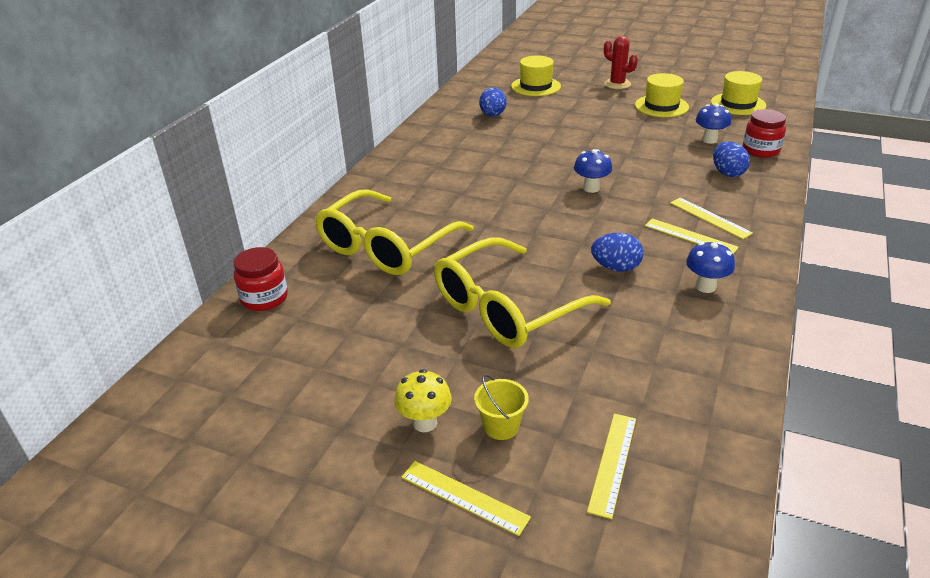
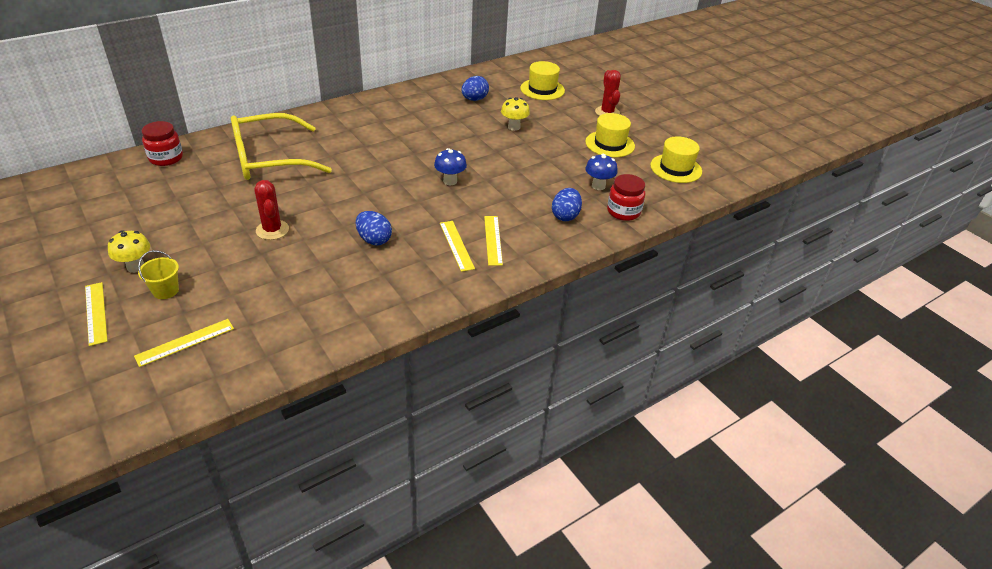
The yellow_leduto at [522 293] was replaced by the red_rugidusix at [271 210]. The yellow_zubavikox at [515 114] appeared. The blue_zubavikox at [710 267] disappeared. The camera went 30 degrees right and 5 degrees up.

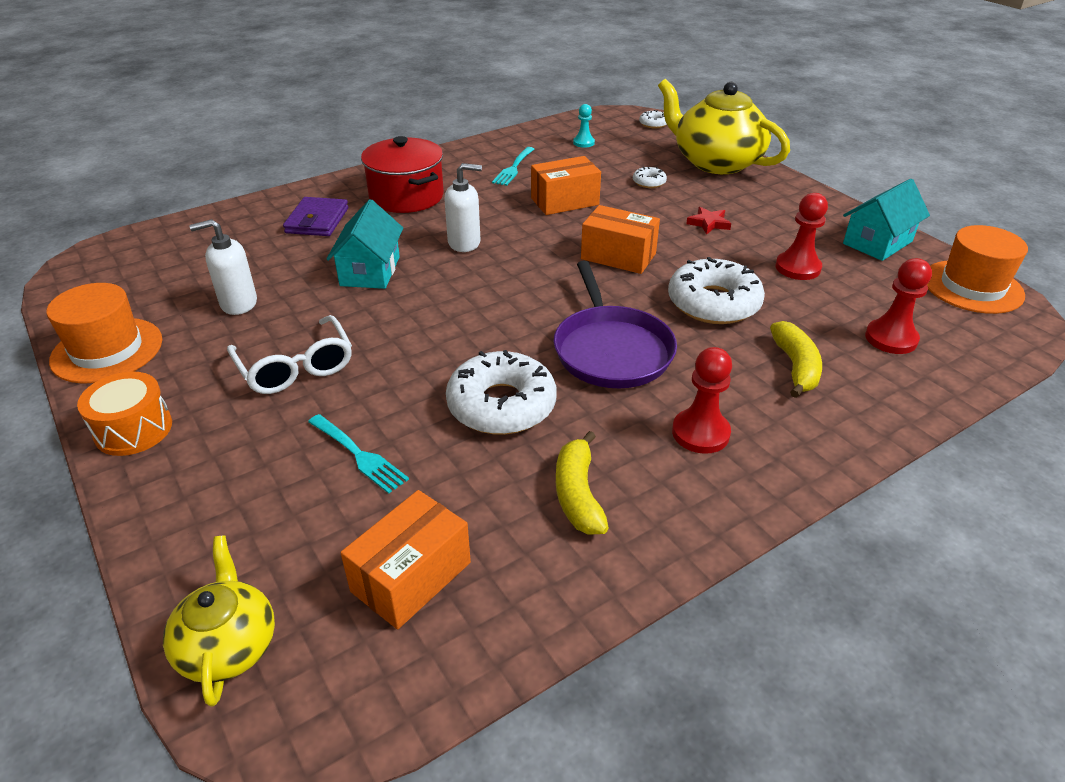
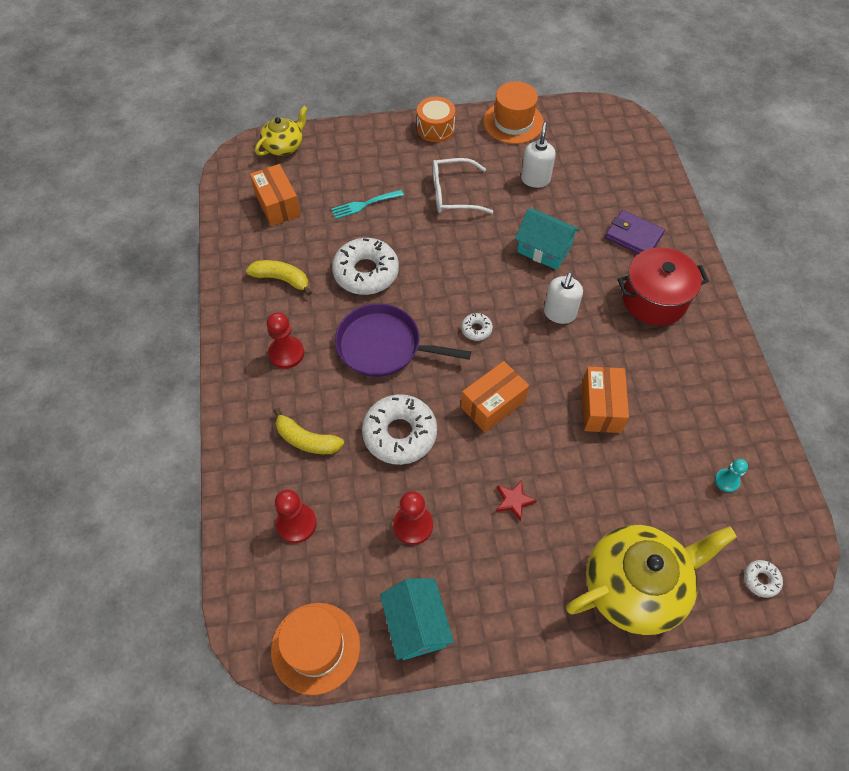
The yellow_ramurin at [219 621] turned 60 degrees counterclockwise. The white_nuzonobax moved from [650 177] to [477 327]. The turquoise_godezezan at [513 166] disappeared. The camera went 115 degrees right and 20 degrees up.

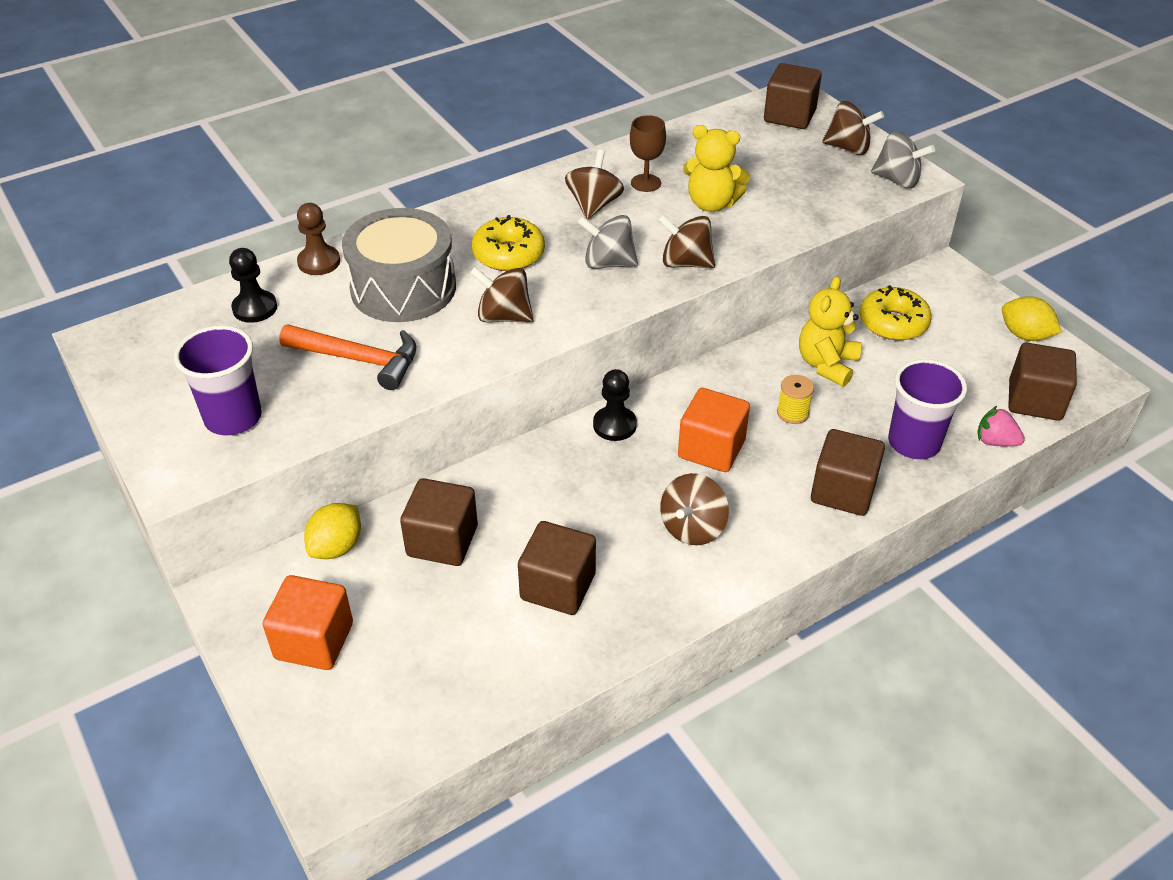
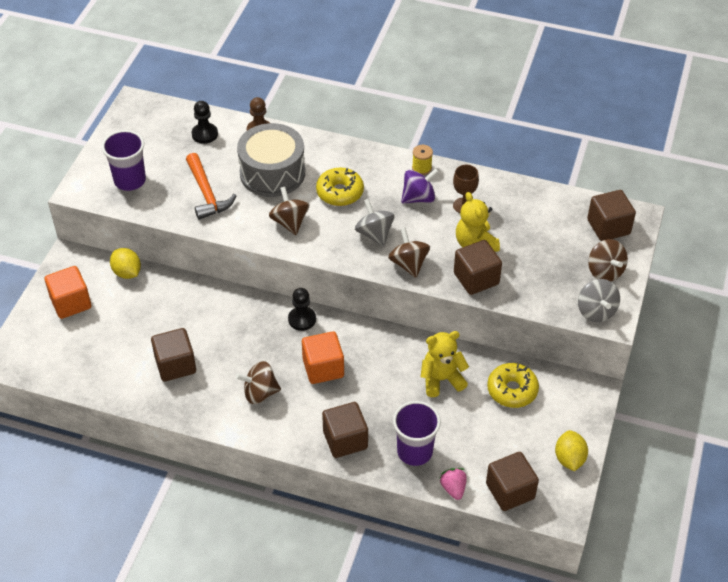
The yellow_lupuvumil at [332 531] turned 60 degrees clockwise. The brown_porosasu at [594 184] became the purple_porosasu at [420 185]. The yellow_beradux moved from [795 399] to [422 160]. The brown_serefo moved from [439 522] to [478 267]. The camera went 50 degrees right and 5 degrees up.

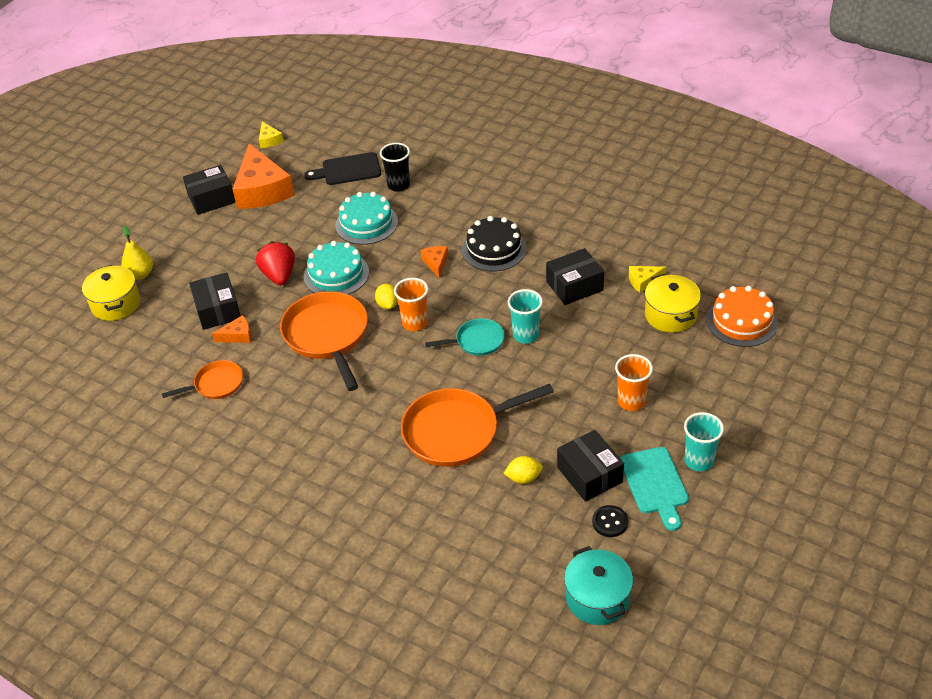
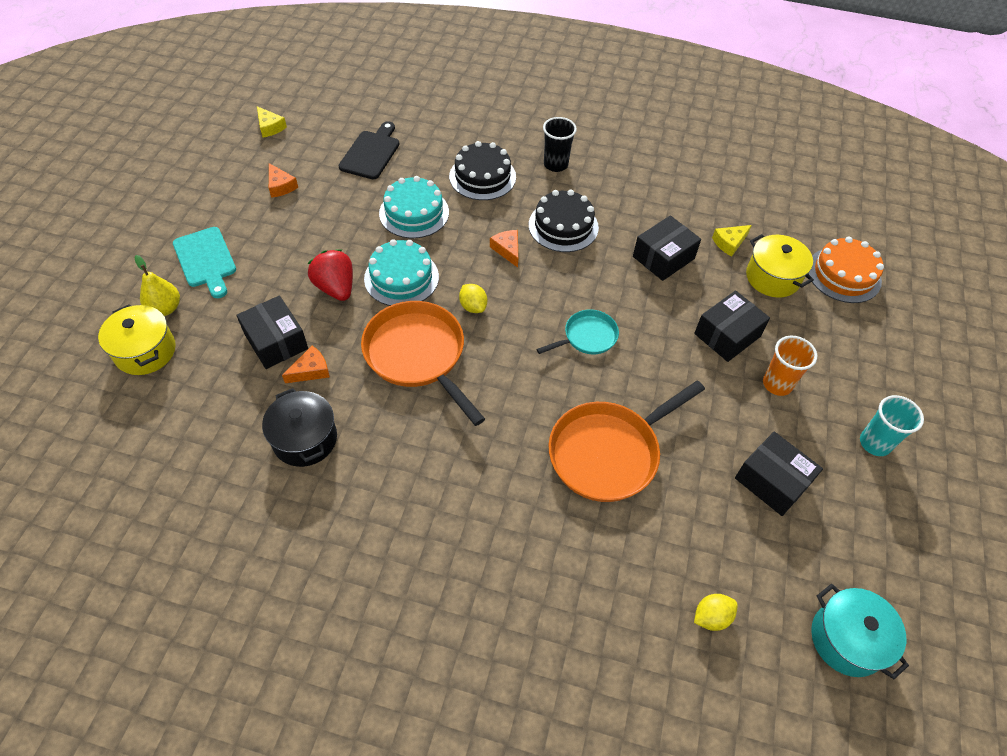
The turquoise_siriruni moved from [654 489] to [204 262]. The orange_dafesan at [202 379] was replaced by the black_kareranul at [299 427]. The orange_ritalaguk at [263 176] changed to 0.44 times the size. The black_siriruni at [342 168] turned 135 degrees clockwise. The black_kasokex at [482 170] appeared. The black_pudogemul moved from [395 167] to [560 144]. The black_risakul moved from [209 190] to [732 326]. The yellow_lupuvumil moved from [523 470] to [716 612]. The orange_pudogemul at [411 304] disappeared. The turquoise_pudogemul at [525 316] disappeared. The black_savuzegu at [610 521] disappeared. The camera went 20 degrees left and 10 degrees up.

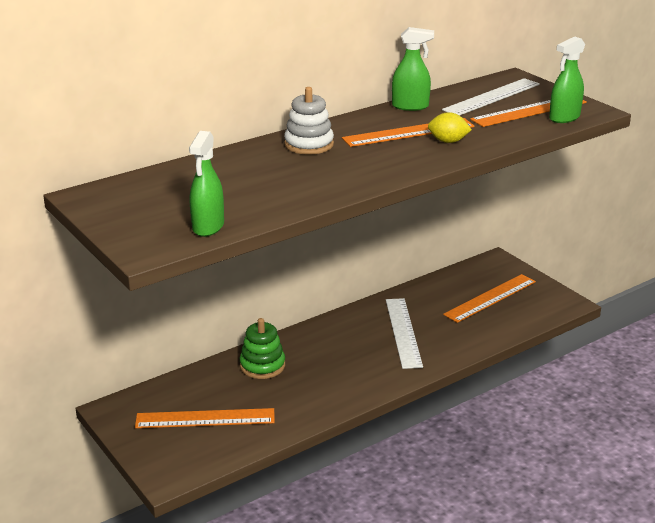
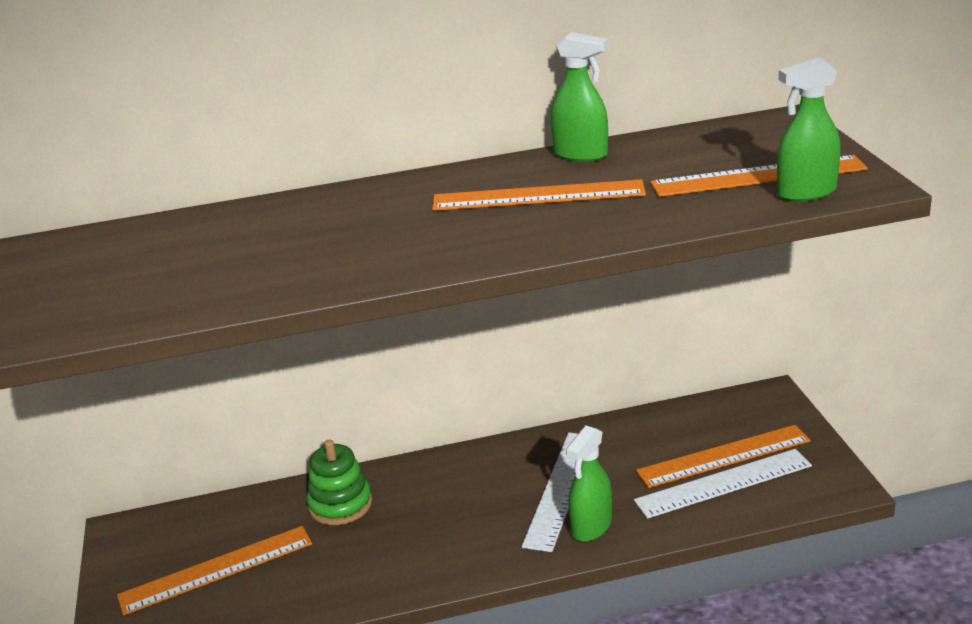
The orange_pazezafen at [205 418] turned 45 degrees counterclockwise. The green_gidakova moved from [206 184] to [589 484]. The white_pazezafen moved from [491 97] to [723 484]. The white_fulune at [309 121] disappeared. The yellow_lupuvumil at [450 127] disappeared. The camera went 25 degrees right and 0 degrees up.

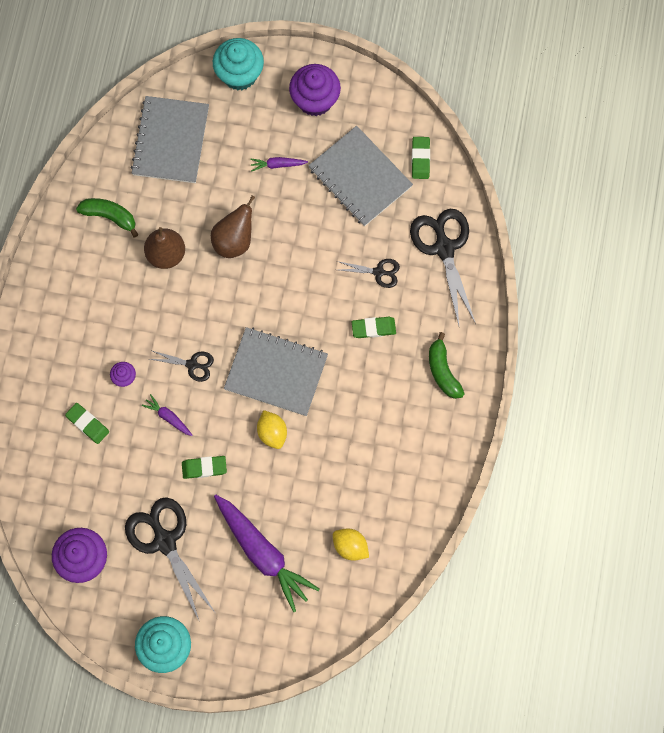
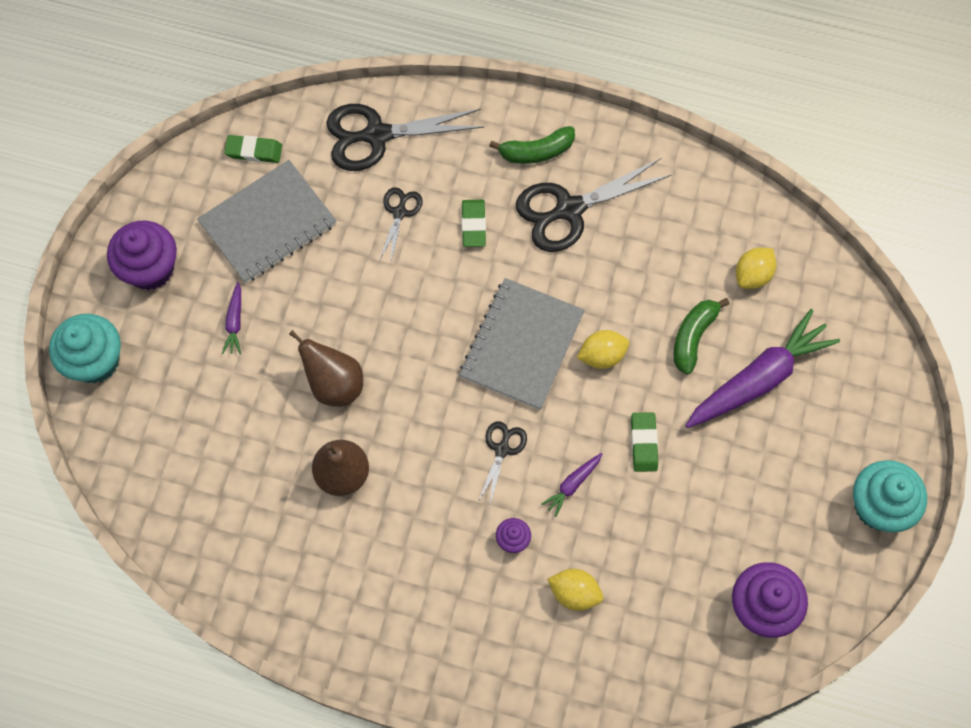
The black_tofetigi moved from [170 559] to [594 205]. The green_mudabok at [87 423] was replaced by the yellow_lupuvumil at [575 590]. The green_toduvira moved from [107 217] to [702 336]. The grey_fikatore at [169 139] disappeared. The camera went 85 degrees left and 5 degrees down.

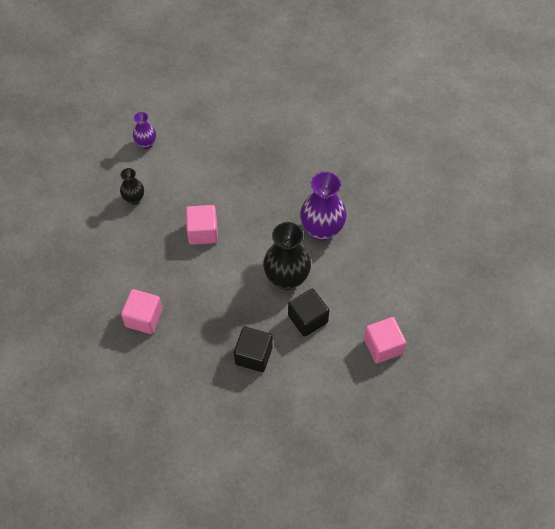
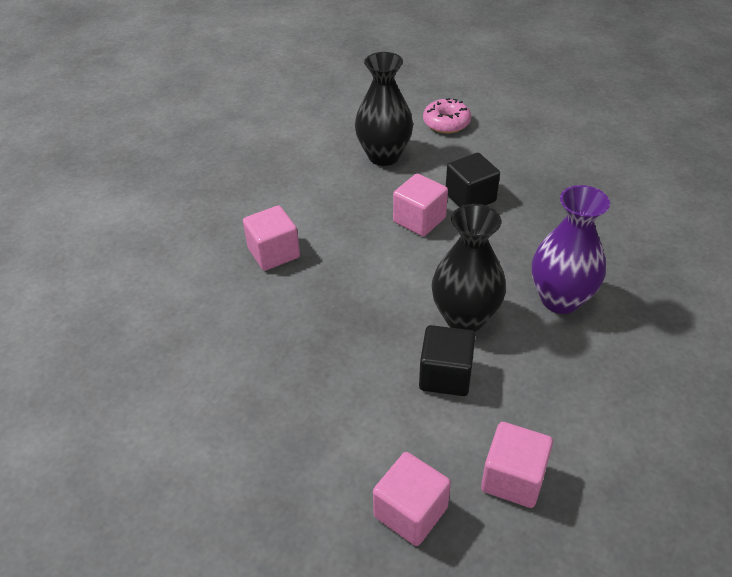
The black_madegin at [132 186] changed to 1.86 times the size. The pink_serefo at [412 499] appeared. The purple_madegin at [144 130] was replaced by the pink_nuzonobax at [447 115]. The black_serefo moved from [253 349] to [473 180]. The camera went 45 degrees right and 15 degrees down.

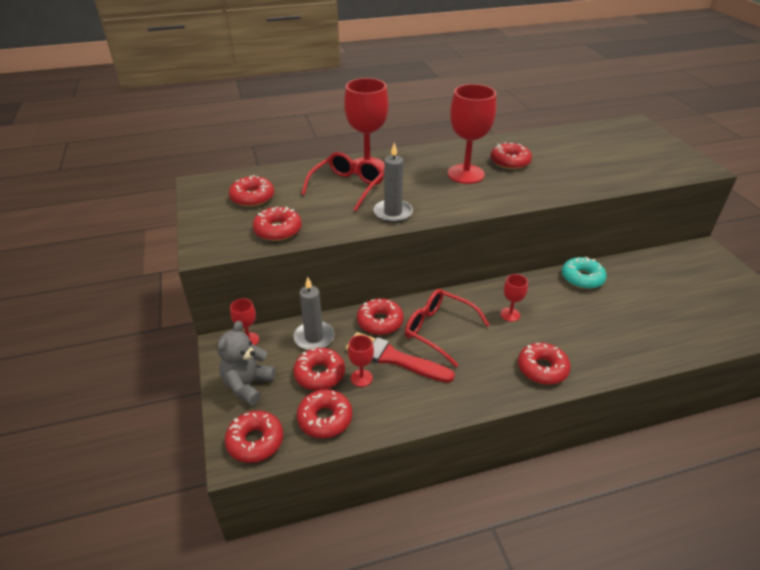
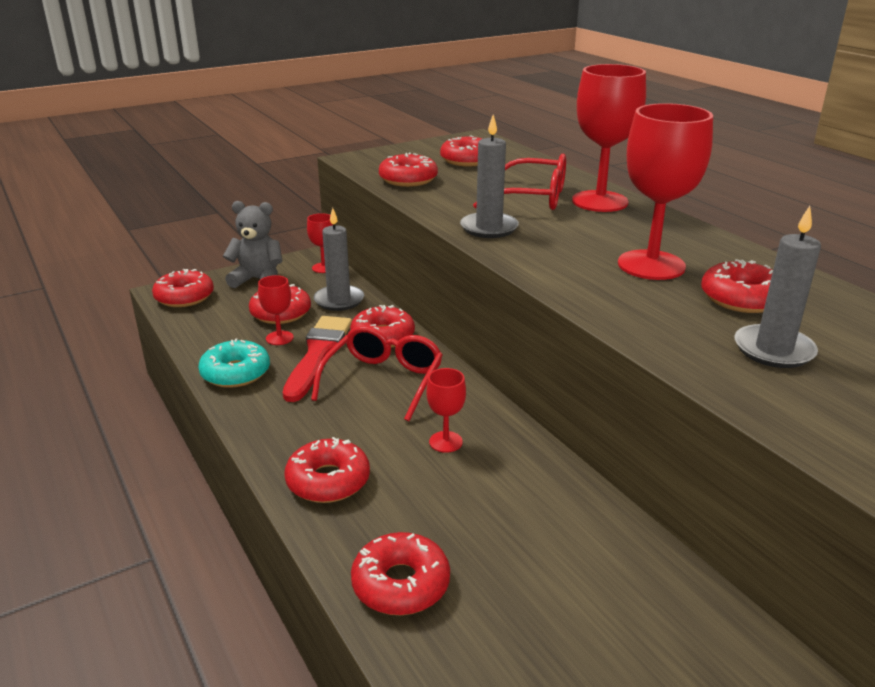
The turquoise_nuzonobax moved from [584 273] to [234 363]. The red_nuzonobax moved from [324 413] to [400 573]. The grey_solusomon at [777 287] appeared. The camera went 75 degrees right and 10 degrees down.

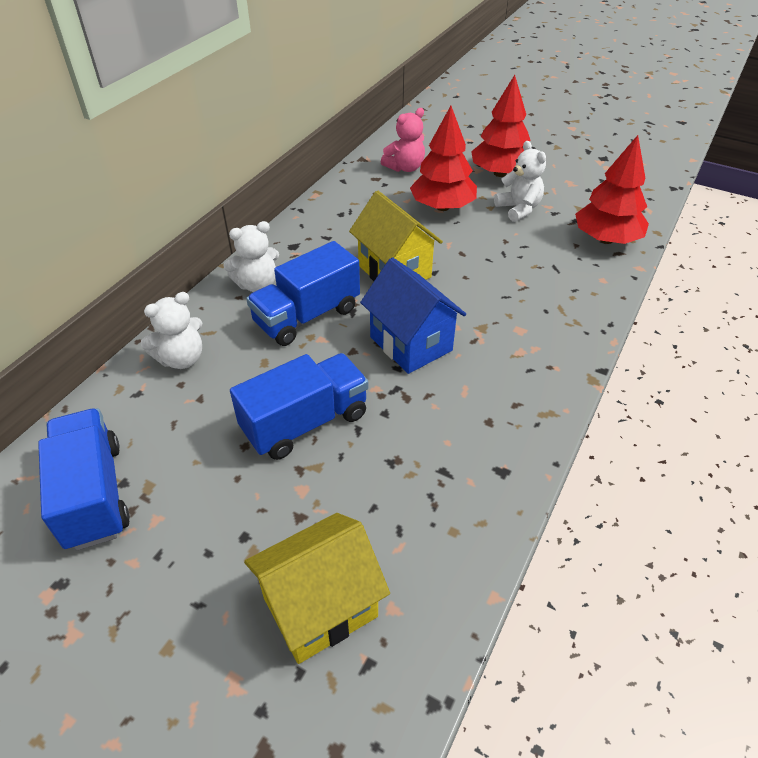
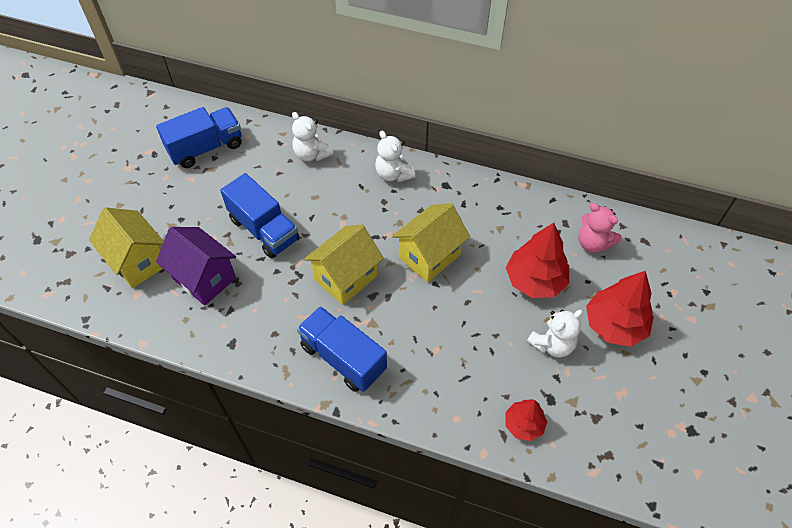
The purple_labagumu at [196 266] appeared. The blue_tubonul moved from [303 293] to [342 349]. The blue_labagumu at [413 315] became the yellow_labagumu at [344 264]. The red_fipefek at [612 189] changed to 0.59 times the size. The camera went 80 degrees right and 10 degrees up.

